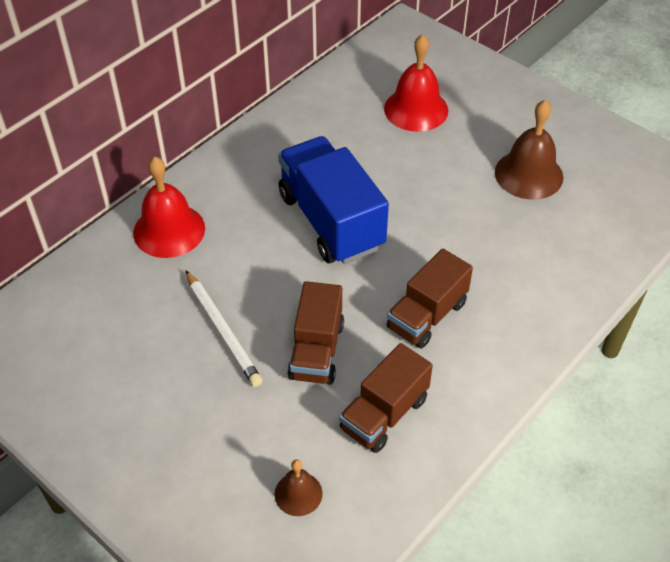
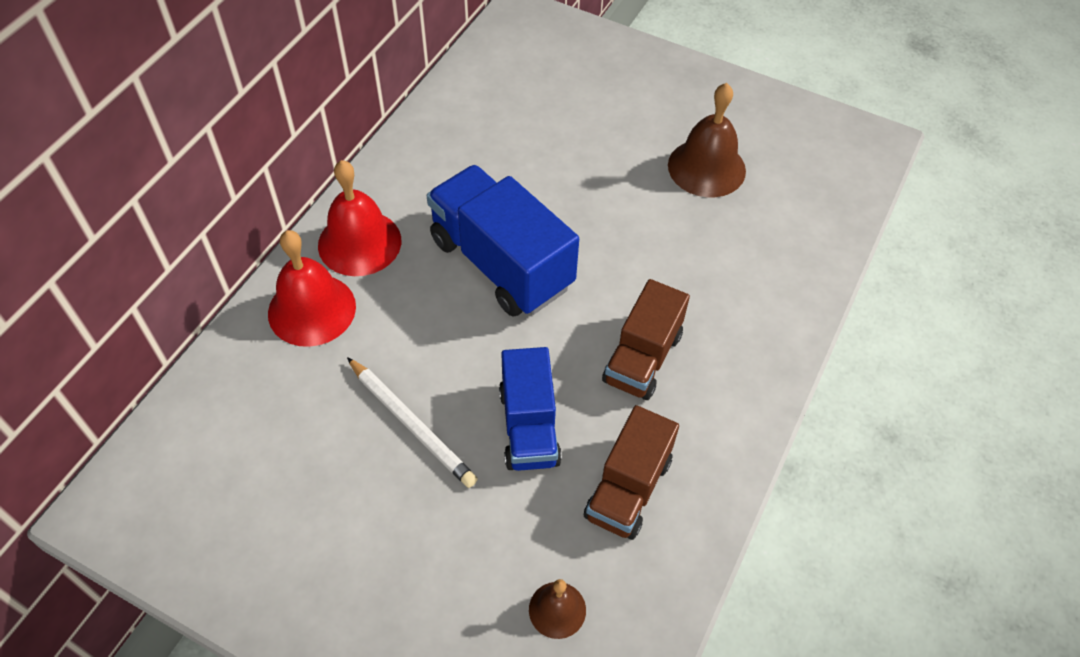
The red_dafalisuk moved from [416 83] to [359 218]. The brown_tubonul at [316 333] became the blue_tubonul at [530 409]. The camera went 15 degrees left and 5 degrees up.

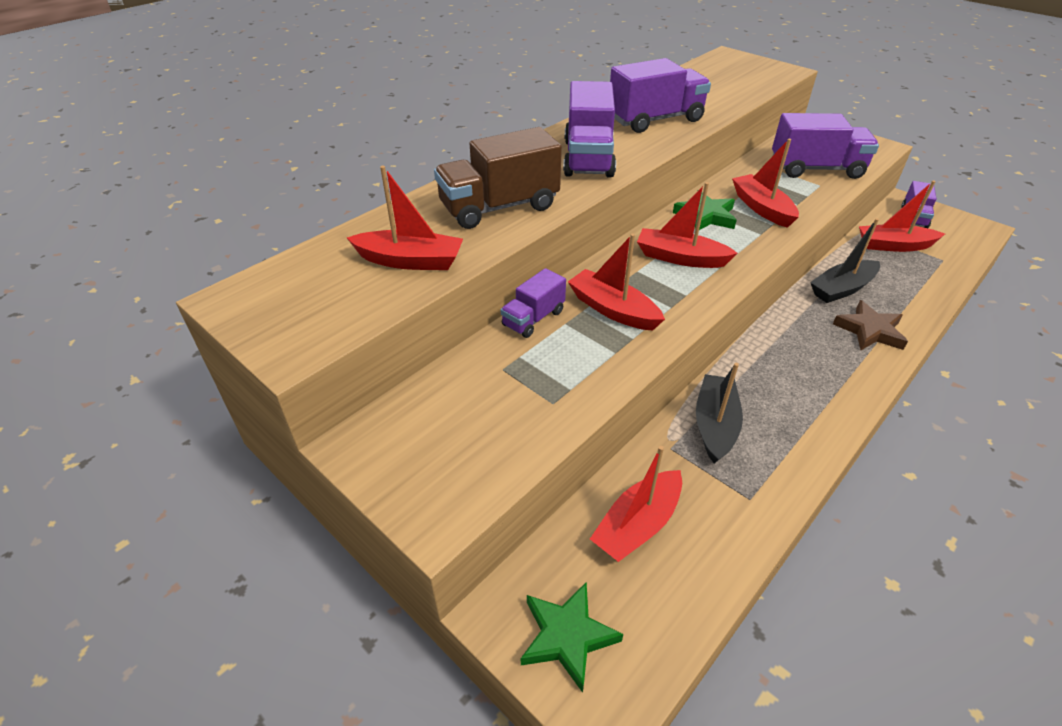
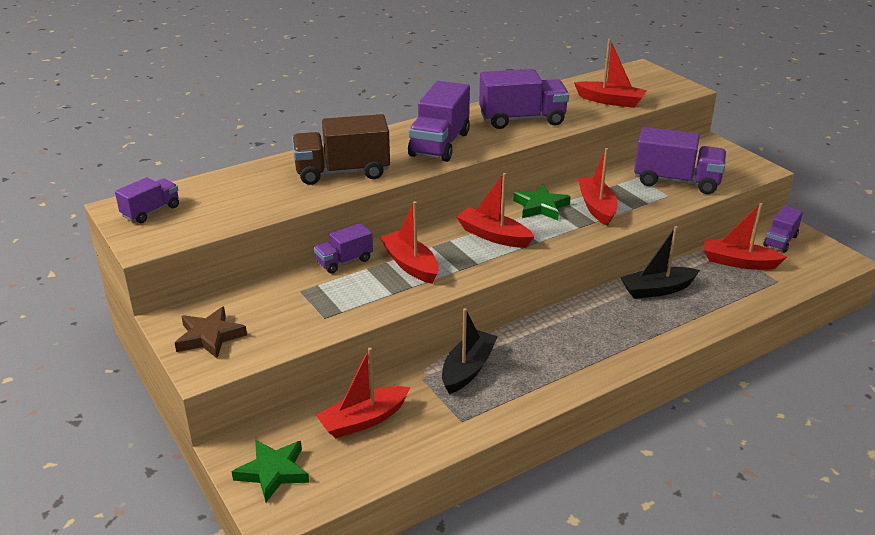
The purple_tubonul at [147 200] appeared. The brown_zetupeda moved from [870 325] to [211 332]. The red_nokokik moved from [405 218] to [610 73]. The camera went 15 degrees right and 10 degrees down.

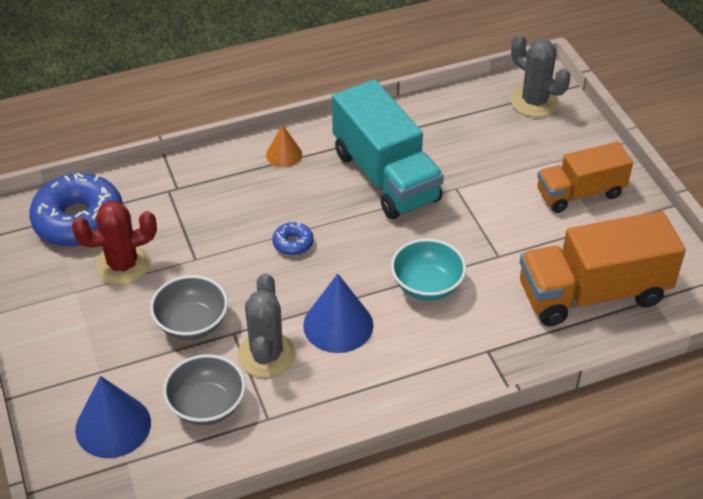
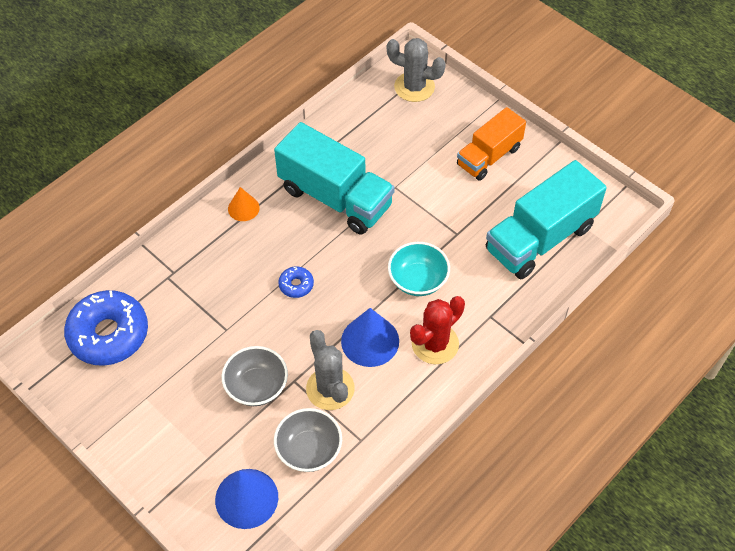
The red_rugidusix moved from [114 243] to [437 330]. The orange_tubonul at [603 268] became the turquoise_tubonul at [546 219]. The camera went 25 degrees left and 10 degrees up.

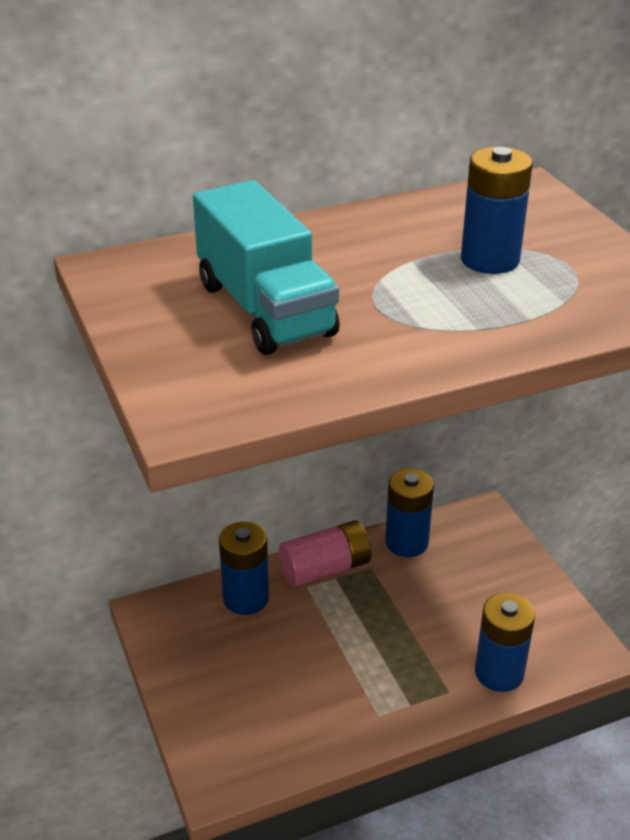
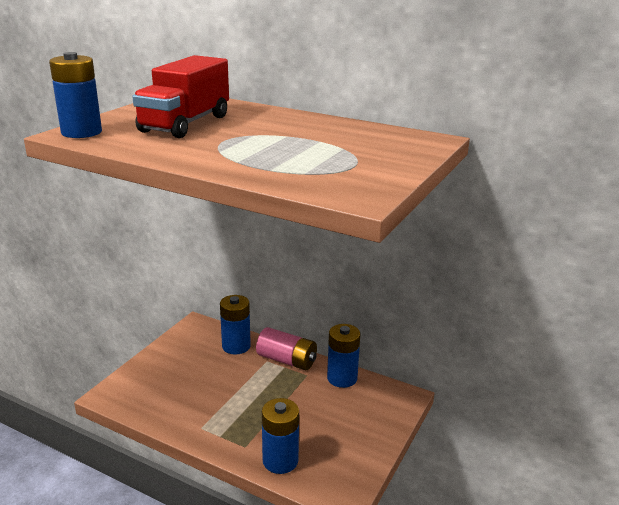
The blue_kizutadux moved from [497 210] to [75 95]. The turquoise_tubonul at [266 267] became the red_tubonul at [180 96]. The camera went 50 degrees right and 10 degrees down.

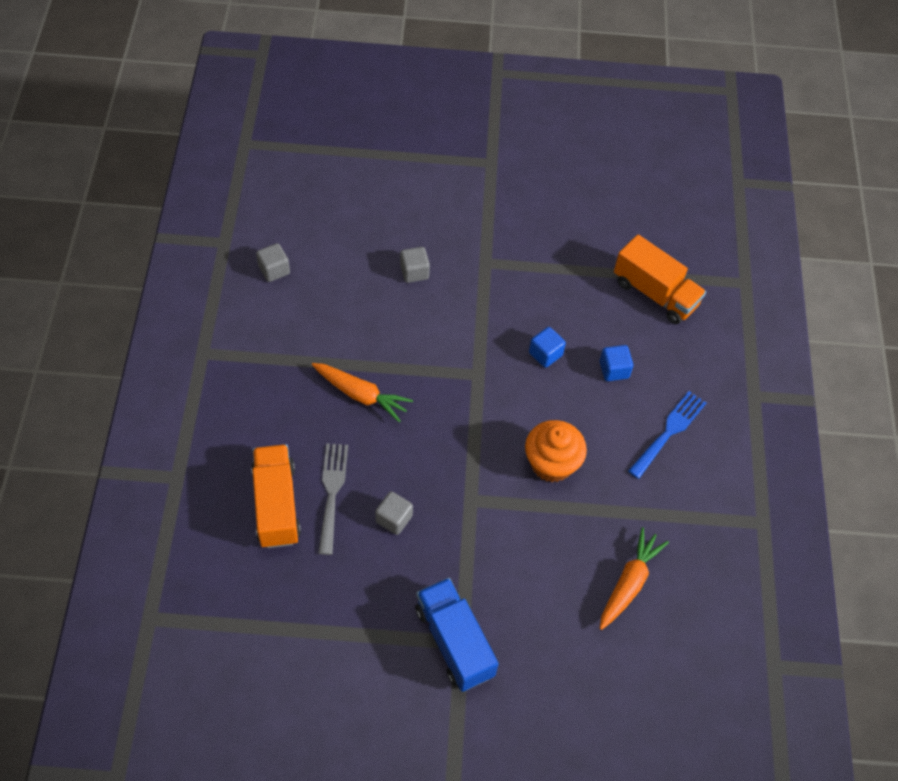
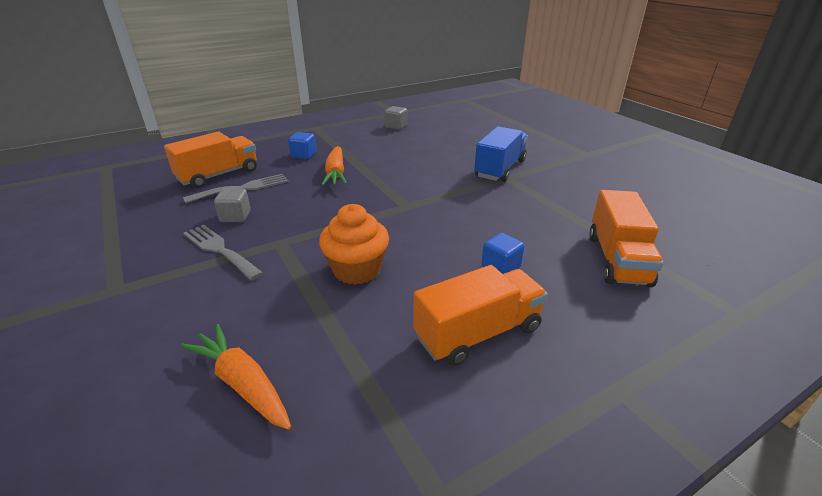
The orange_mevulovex at [634 578] turned 135 degrees counterclockwise. The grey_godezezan at [223 253] appeared. The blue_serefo moved from [547 347] to [302 145]. The blue_godezezan at [667 435] was replaced by the orange_tubonul at [481 315]. The blue_tubonul moved from [457 635] to [501 154]. The grey_serefo at [415 265] disappeared. The camera went 60 degrees right and 25 degrees down.

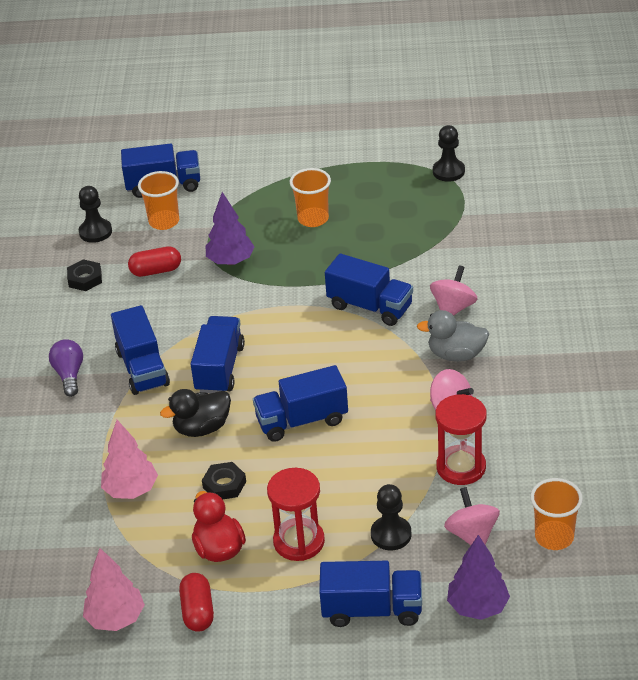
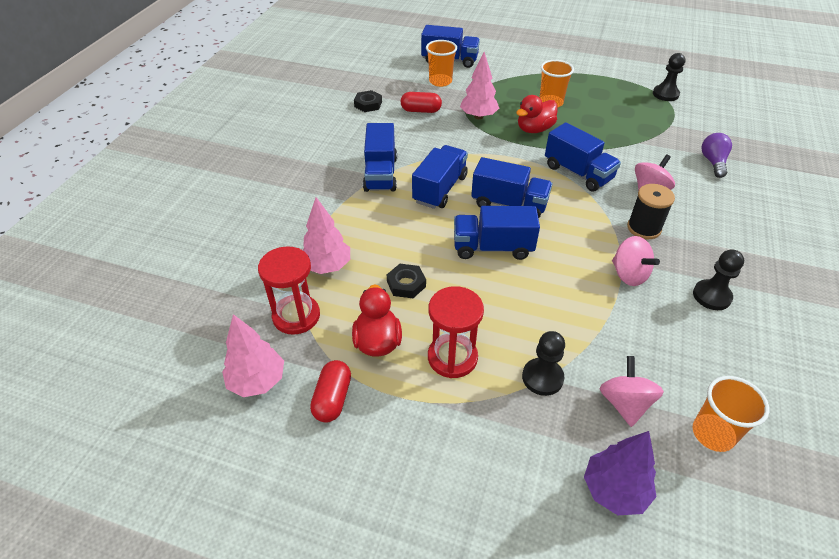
The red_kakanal moved from [461 439] to [289 290]. The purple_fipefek at [230 228] became the pink_fipefek at [479 85]. The blue_tubonul moved from [370 594] to [511 187]. The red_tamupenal at [536 114] appeared. The grey_tamupenal at [453 336] was replaced by the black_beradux at [651 211]. The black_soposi moved from [95 214] to [718 279]. The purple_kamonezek moved from [66 368] to [717 155]. The black_tamupenal at [195 413] disappeared. The camera went 15 degrees right and 5 degrees up.

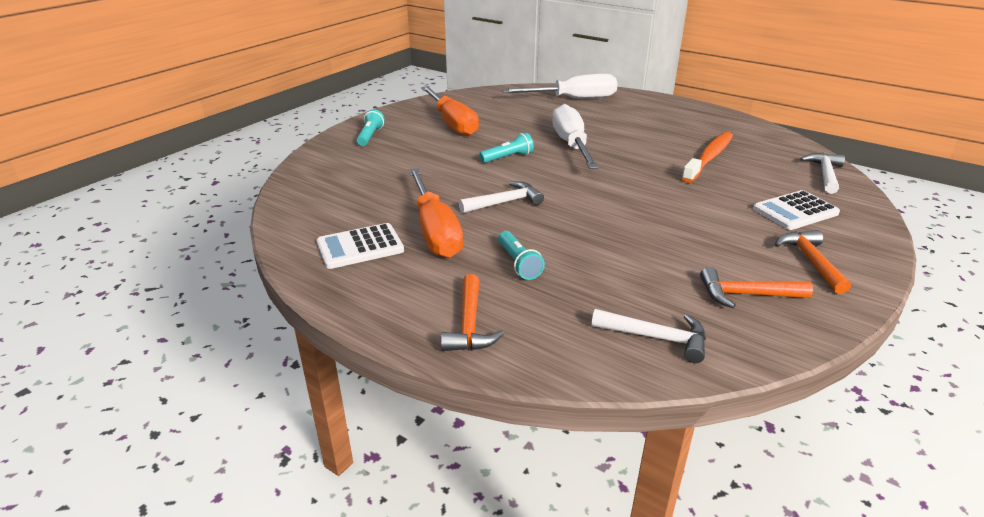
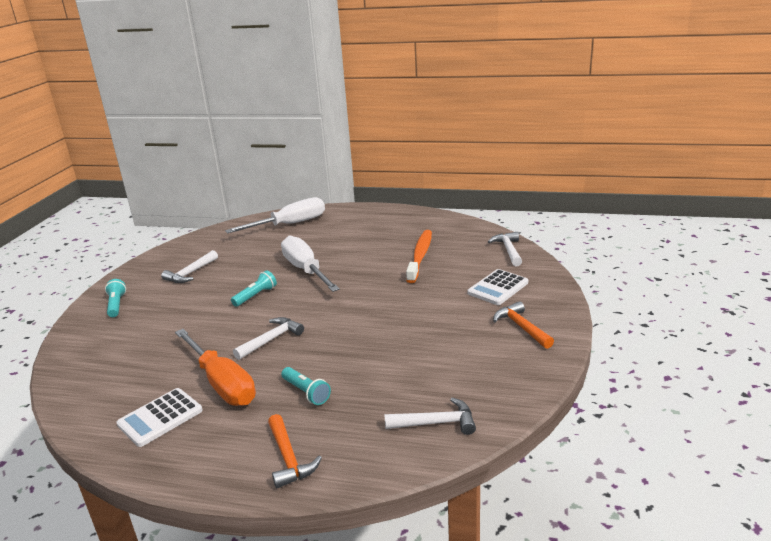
The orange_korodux at [450 111] was replaced by the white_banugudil at [189 266]. The orange_banugudil at [756 287] disappeared. The camera went 20 degrees left and 5 degrees down.

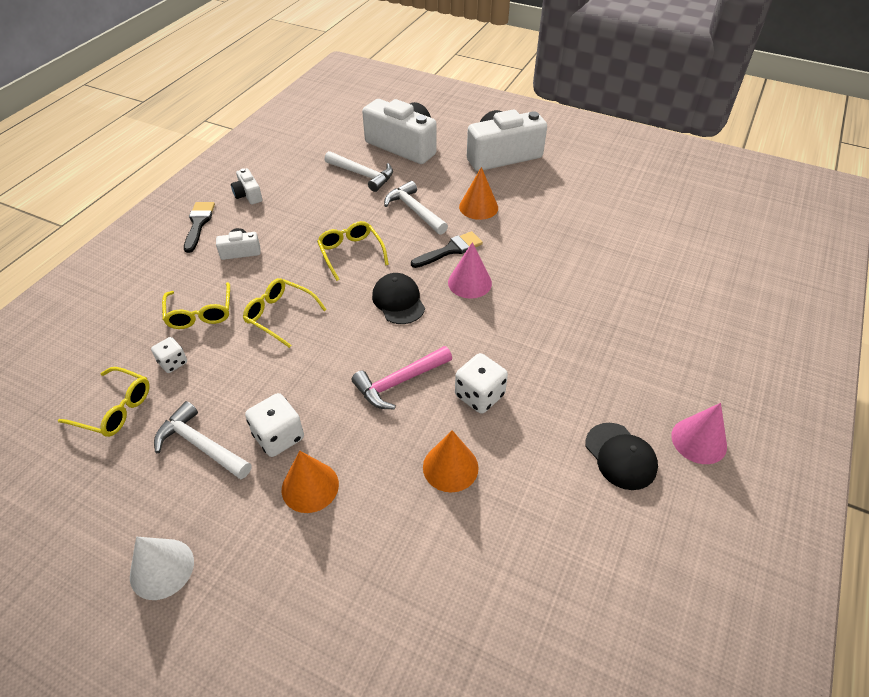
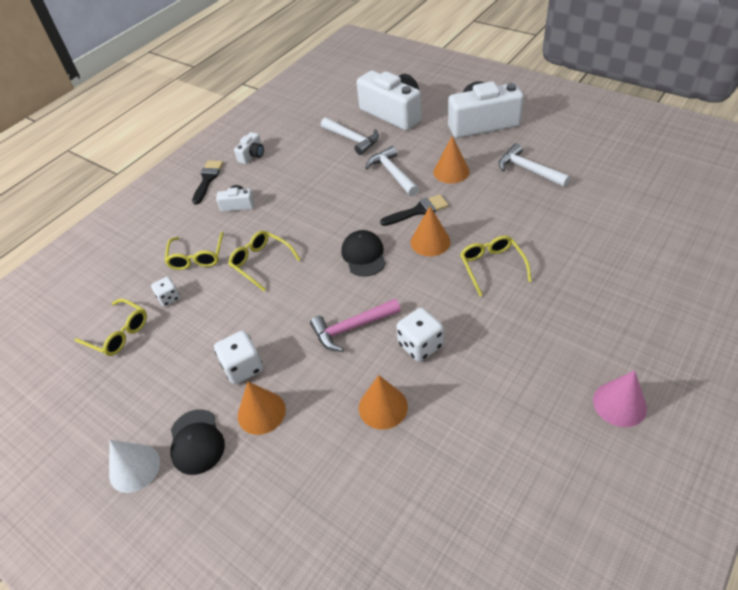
The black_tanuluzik moved from [621 456] to [197 442]. The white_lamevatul at [246 186] turned 135 degrees counterclockwise. The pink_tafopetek at [470 270] became the orange_tafopetek at [431 231]. The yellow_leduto moved from [353 251] to [496 266]. The white_banugudil moved from [203 440] to [534 165]. The camera went 15 degrees right and 0 degrees up.

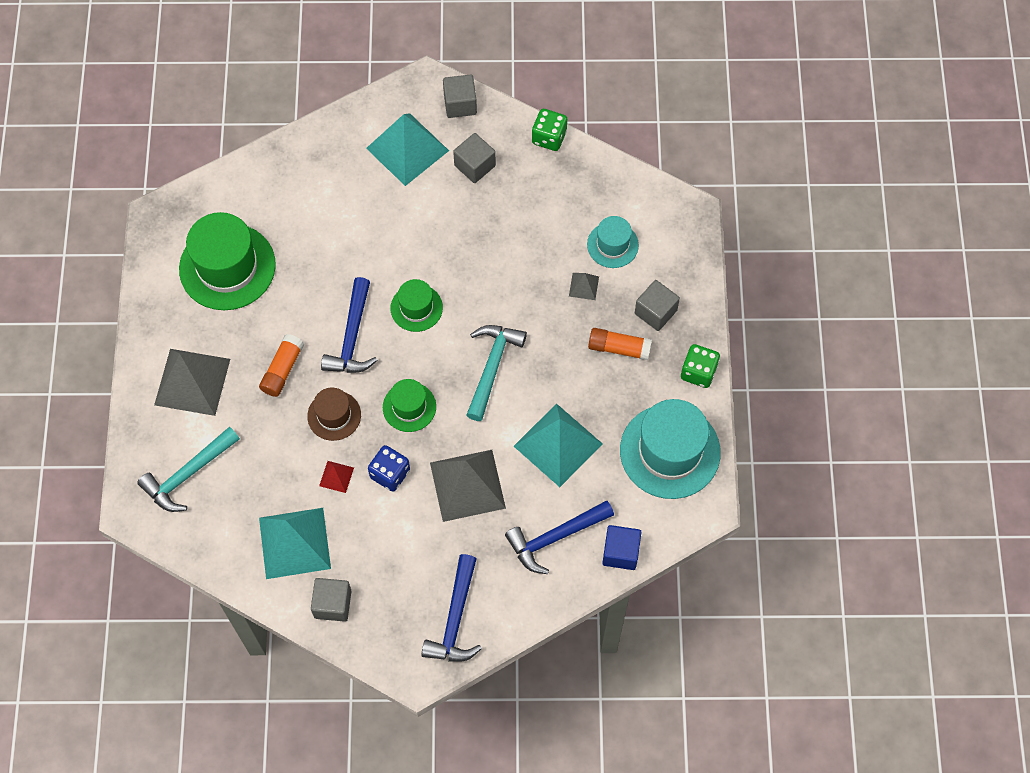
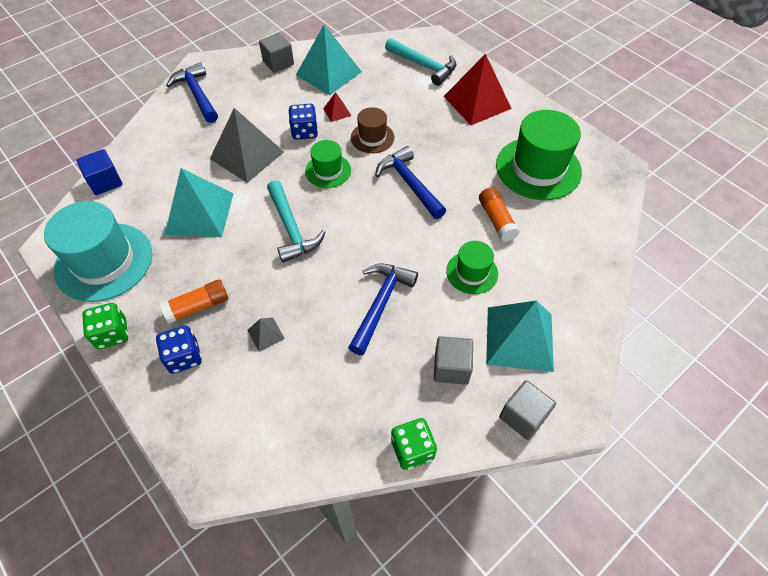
The grey_serefo at [657 305] was replaced by the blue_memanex at [179 349]. The blue_banugudil moved from [559 537] to [383 309]. The turquoise_banugudil at [188 469] turned 120 degrees clockwise. The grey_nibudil at [192 382] became the red_nibudil at [477 89]. The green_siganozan moved from [416 305] to [472 267]. The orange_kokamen moved from [281 365] to [499 214]. The turquoise_siganozan at [613 242] disappeared. The camera went 140 degrees right and 10 degrees down.

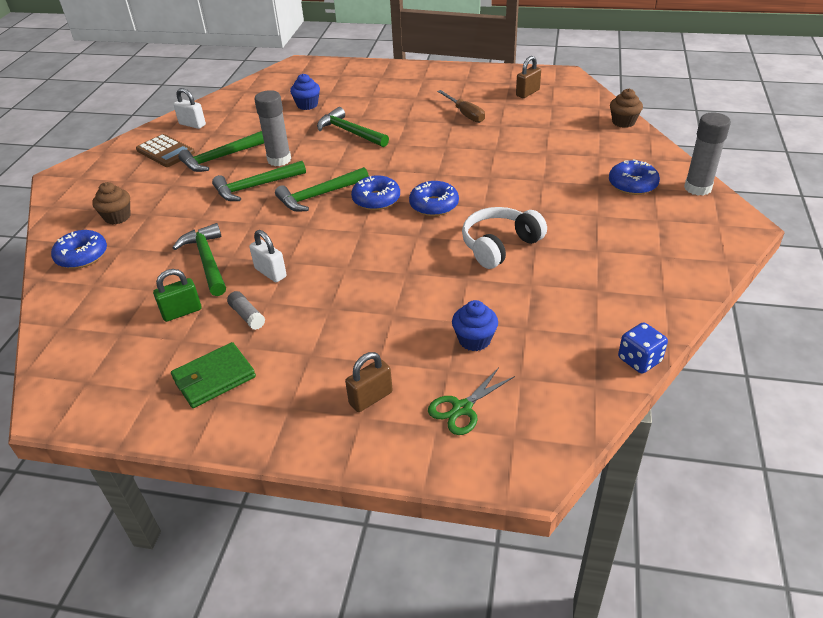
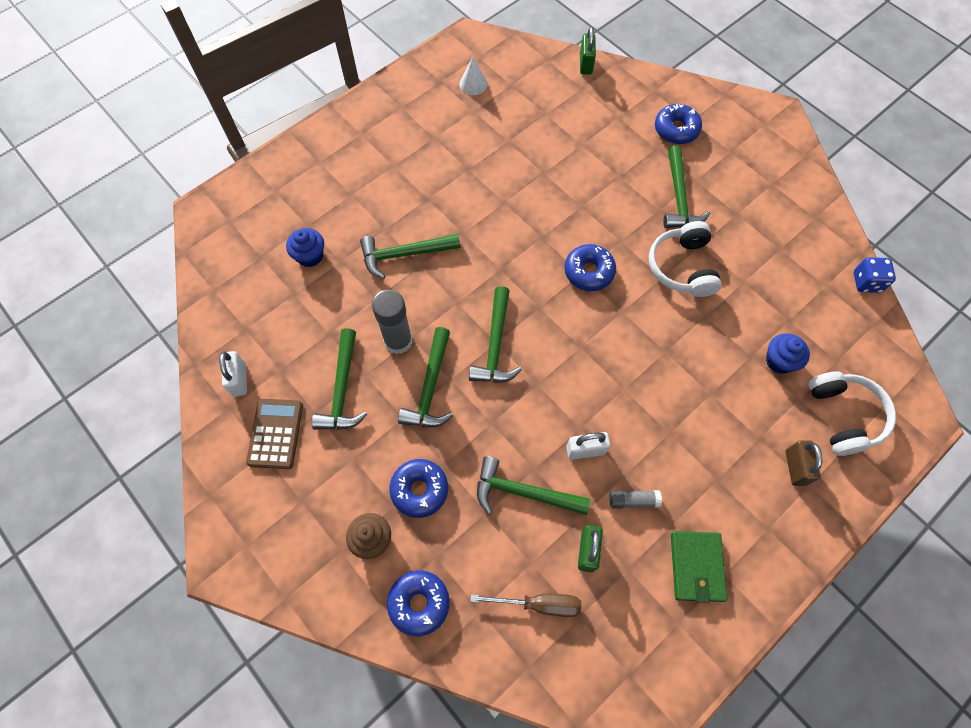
The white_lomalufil at [189 108] turned 75 degrees counterclockwise. The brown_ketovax at [165 150] turned 75 degrees counterclockwise. The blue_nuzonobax moved from [375 192] to [418 488]. The brown_lomalufil at [528 77] was replaced by the white_tafopetek at [473 76]. The brown_korodux moved from [461 106] to [525 605]. The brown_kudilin at [626 108] was replaced by the green_lomalufil at [588 51]. The green_banugudil at [687 186] appeared. The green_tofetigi at [471 401] was replaced by the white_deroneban at [852 413]. The grey_kokamen at [707 154] disappeared. The camera went 55 degrees left and 25 degrees up.

